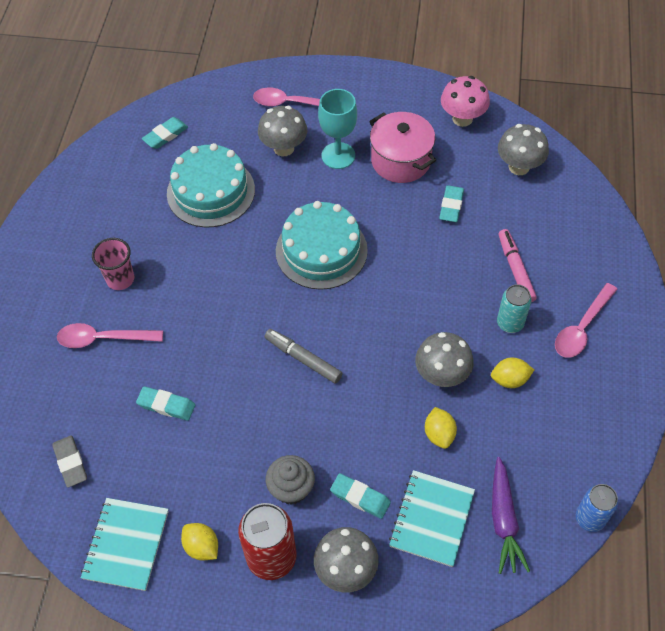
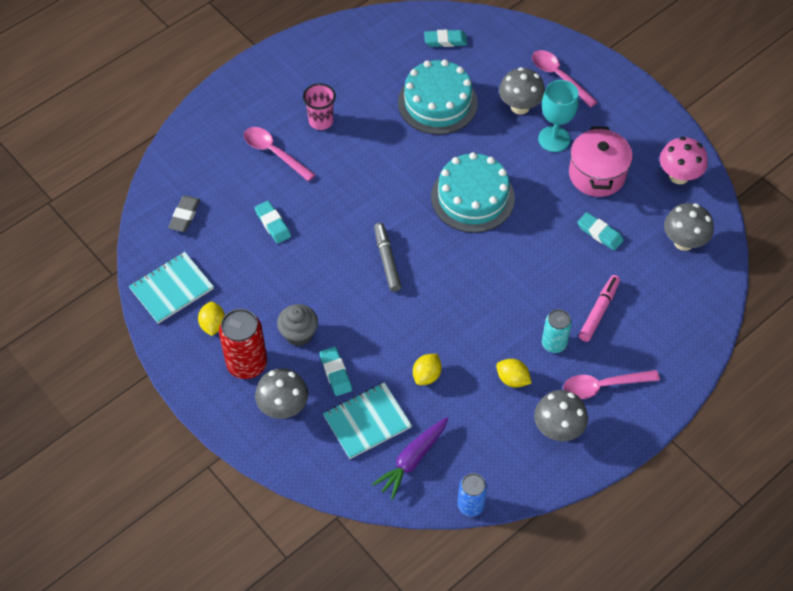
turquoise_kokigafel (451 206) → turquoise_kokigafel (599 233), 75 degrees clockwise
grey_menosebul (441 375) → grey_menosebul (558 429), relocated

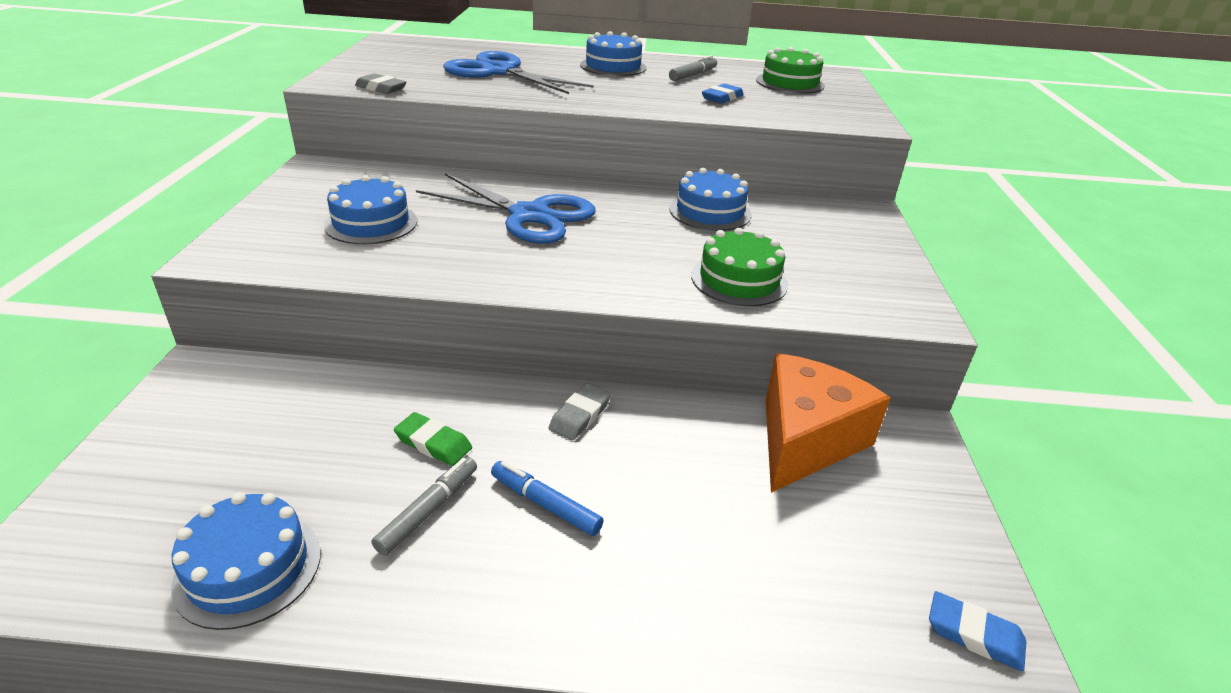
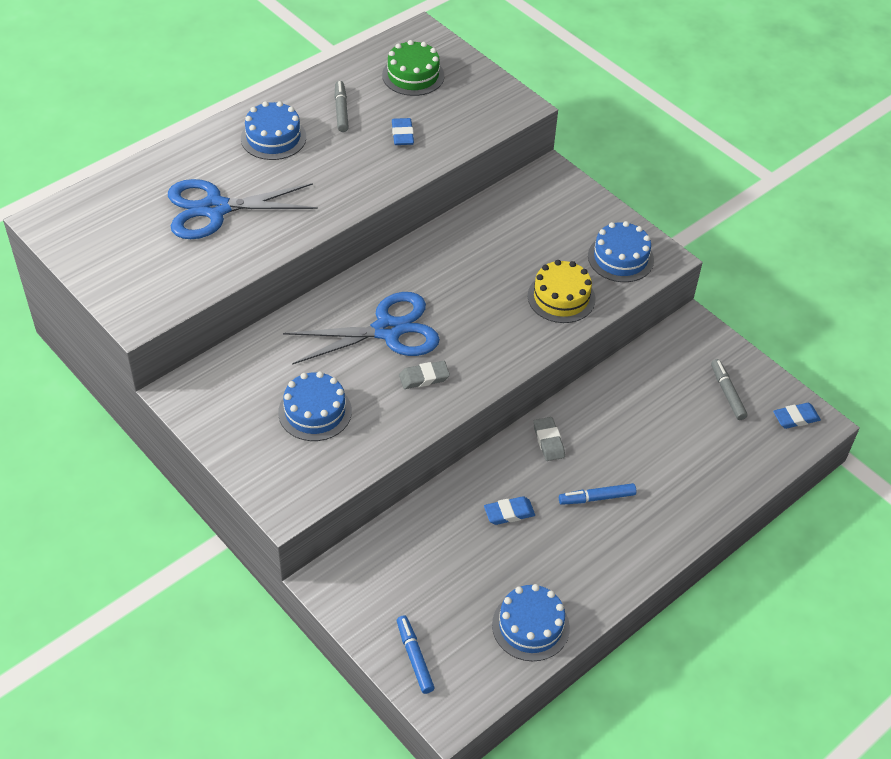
grey_kokigafel (381 88) → grey_kokigafel (424 377), relocated
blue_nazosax (710 212) → blue_nazosax (620 258), relocated
green_nazosax (739 280) → yellow_nazosax (561 297)
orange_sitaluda (805 440) → -
green_kokigafel (433 443) → blue_kokigafel (509 513)
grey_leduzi (428 511) → grey_leduzi (727 393), relocated
- → blue_leduzi (414 657)

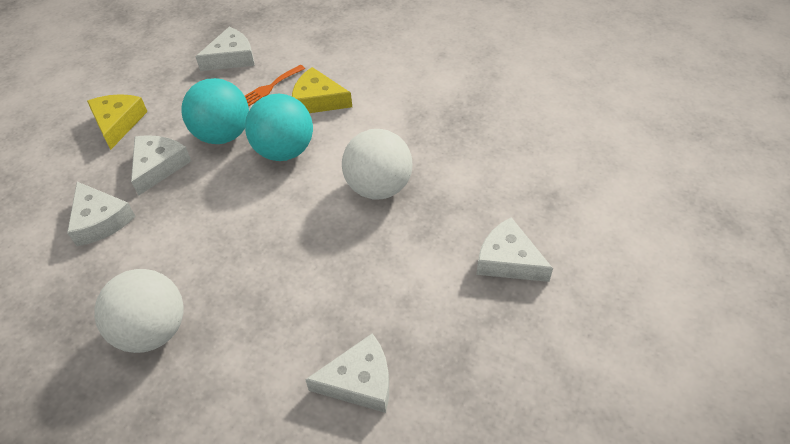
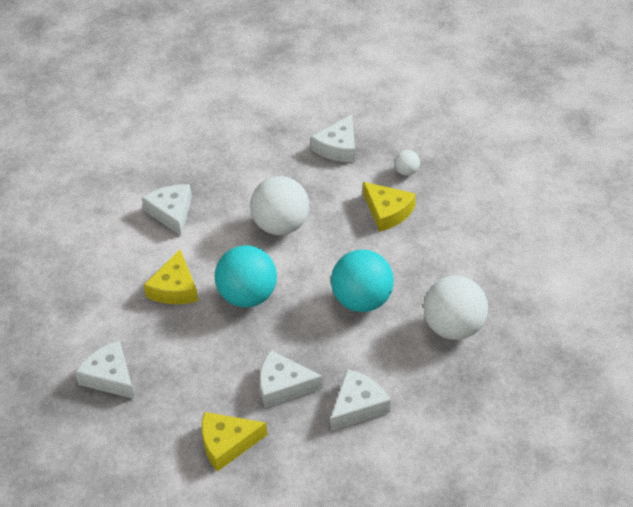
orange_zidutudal (270 87) → -
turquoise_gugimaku (223 135) → turquoise_gugimaku (362 301), relocated
white_sitaluda (359 381) → white_sitaluda (171 212), relocated
- → white_gugimaku (406 172)
- → yellow_sitaluda (387 212)

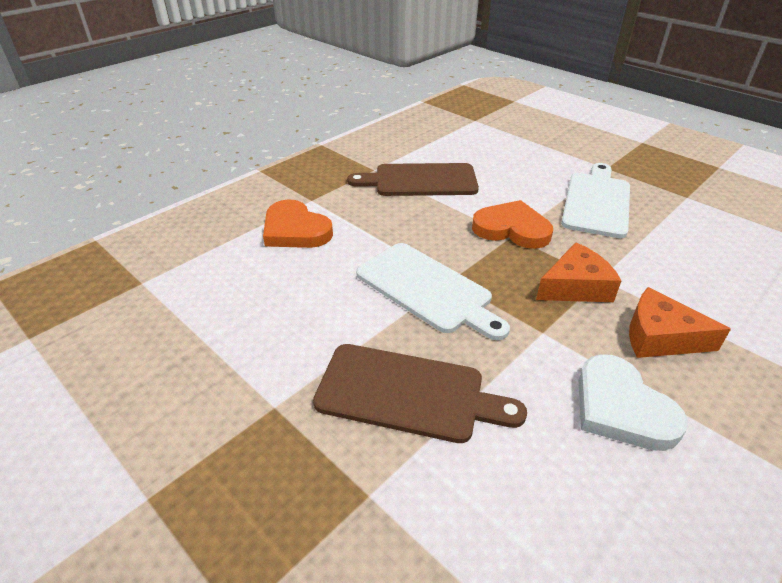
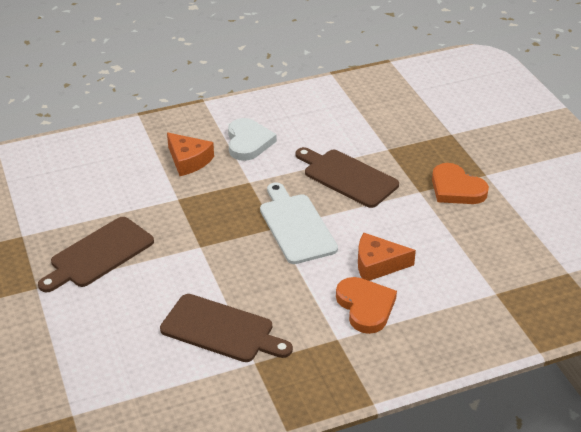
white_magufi (597 202) → brown_magufi (98 254)
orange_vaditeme (512 229) → orange_vaditeme (456 188), relocated
orange_sitaluda (575 287) → orange_sitaluda (378 264), relocated

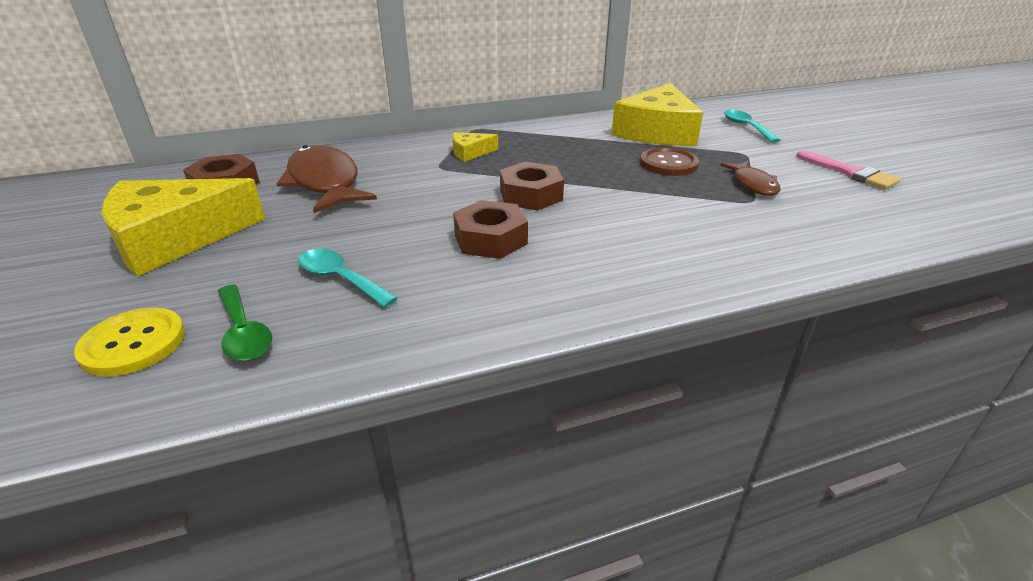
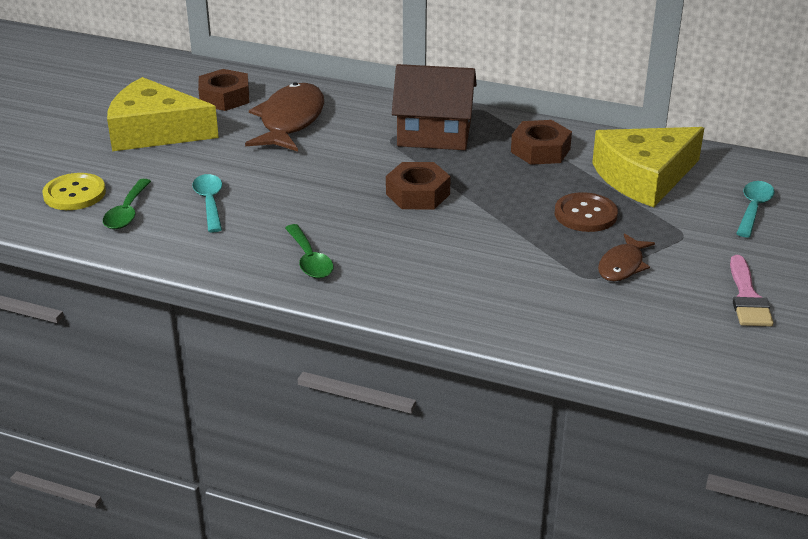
yellow_sitaluda (470 153) → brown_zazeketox (434 134)
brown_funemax (490 239) → brown_funemax (540 150), relocated
- → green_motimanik (309 260)

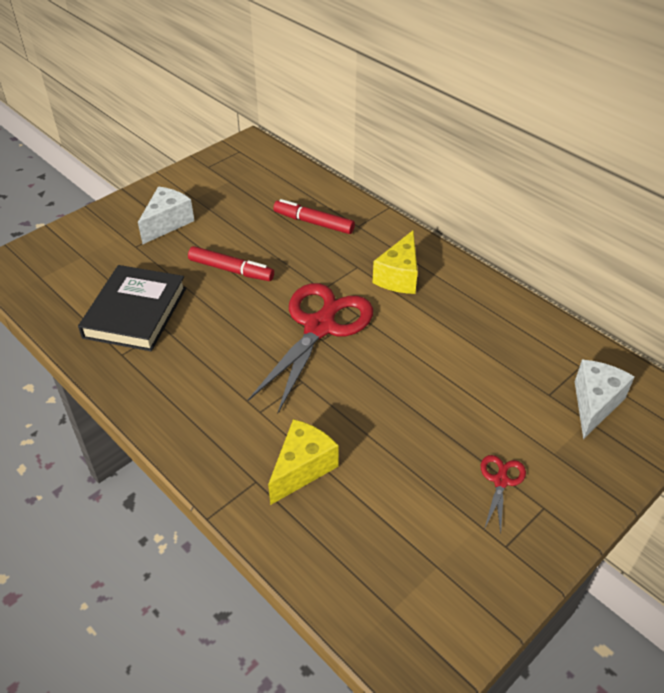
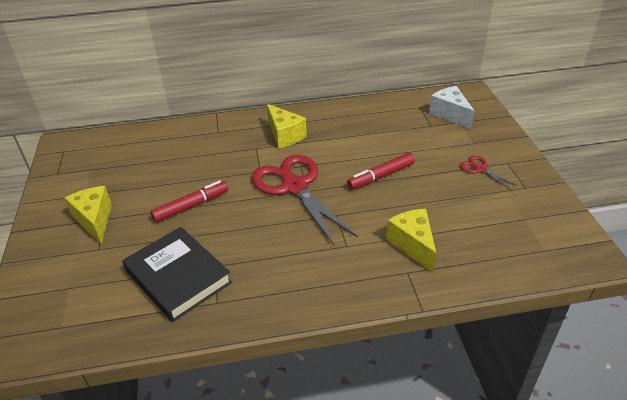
white_sitaluda (167 223) → yellow_sitaluda (95 220)
red_leduzi (314 223) → red_leduzi (381 176), relocated

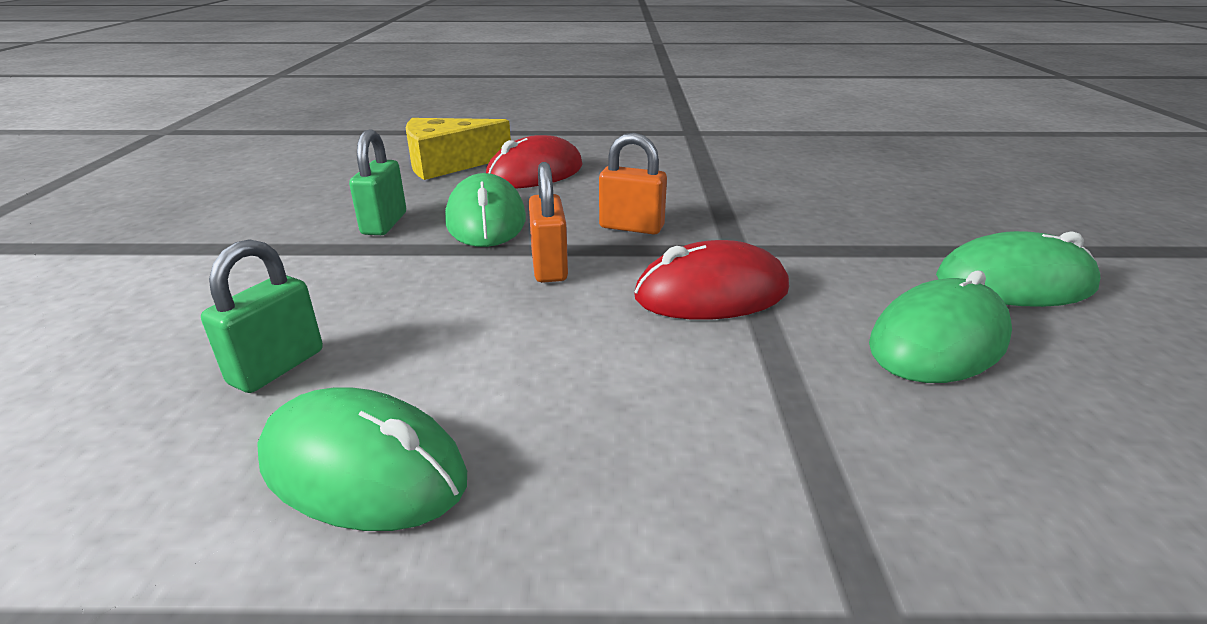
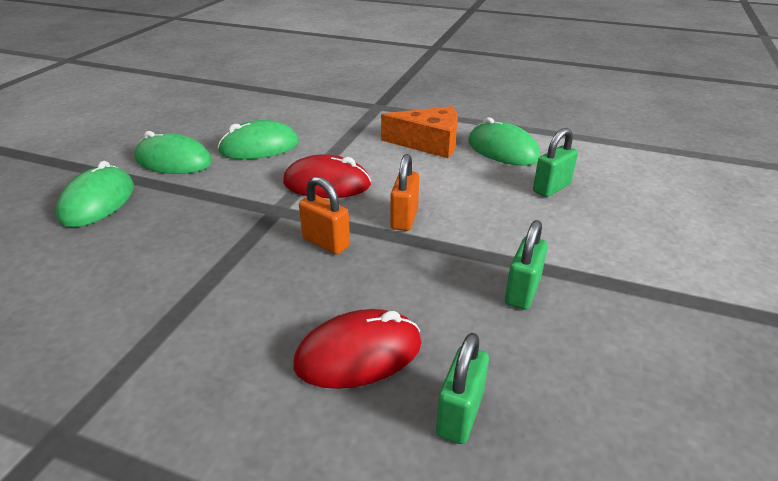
yellow_sitaluda (448 164) → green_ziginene (459 414)
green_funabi (486 220) → green_funabi (98 202), relocated
- → orange_sitaluda (429 143)

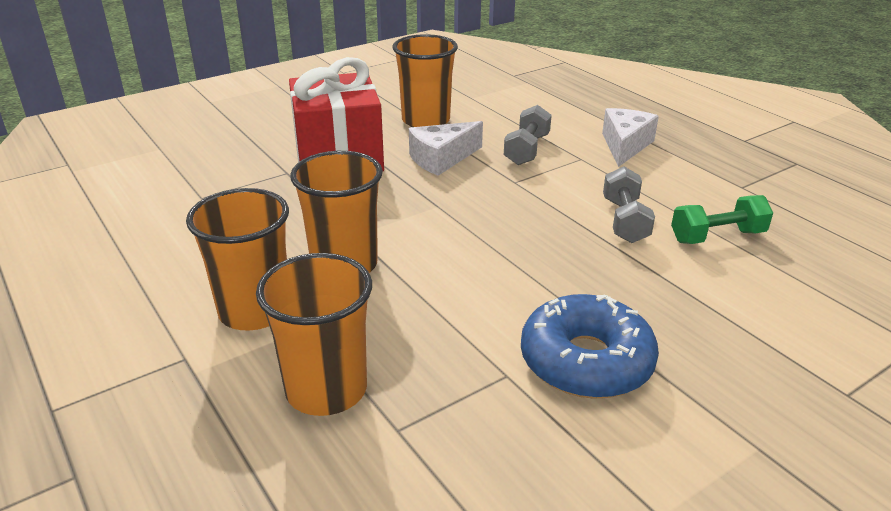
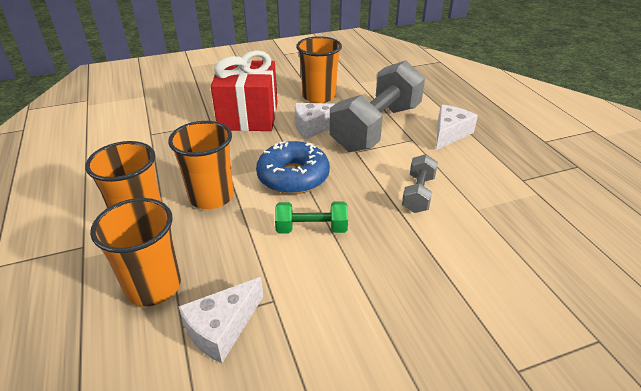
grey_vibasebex (527 150) → grey_vibasebex (376 128), x2.13
green_vibasebex (717 237) → green_vibasebex (311 229), relocated
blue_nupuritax (586 361) → blue_nupuritax (293 176), relocated
- → white_sitaluda (222 328)

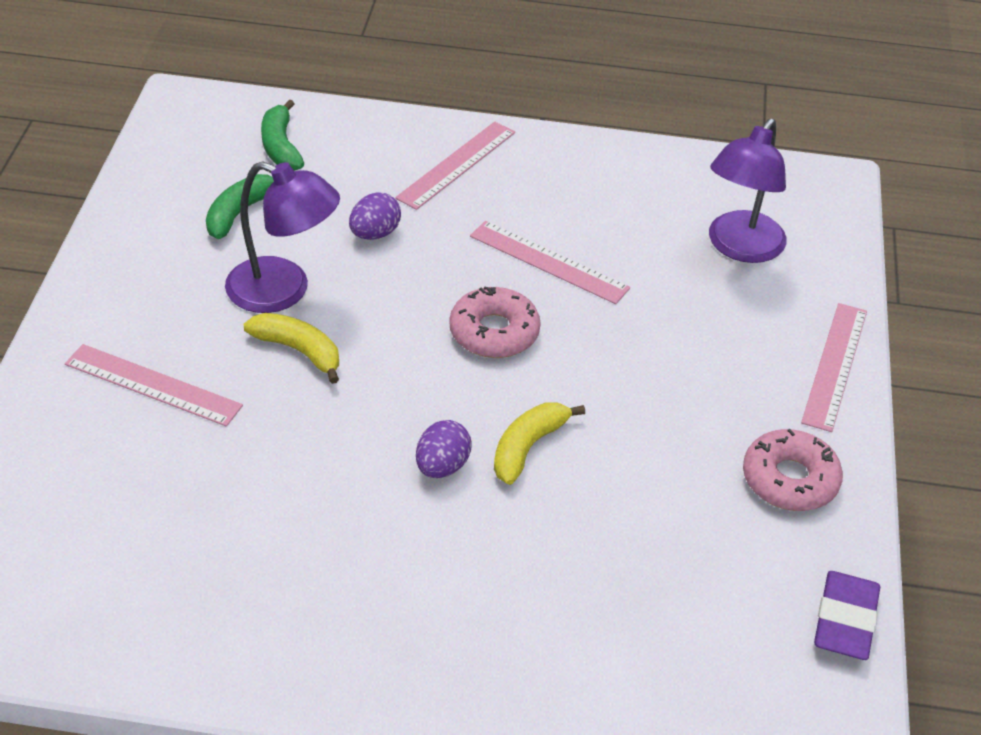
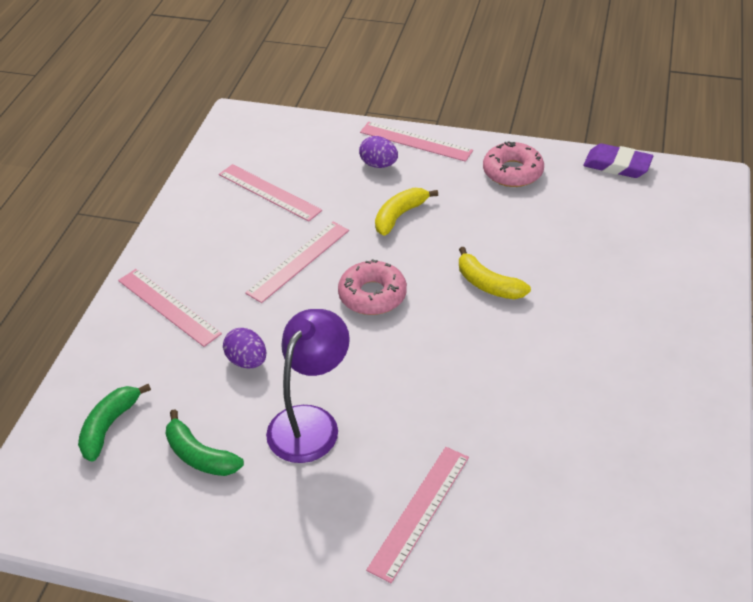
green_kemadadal (280 146) → green_kemadadal (109 426), 120 degrees clockwise
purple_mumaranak (740 248) → -
yellow_kemadadal (299 351) → yellow_kemadadal (399 216), relocated
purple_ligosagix (442 466) → purple_ligosagix (378 165), relocated
- → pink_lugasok (269 192)

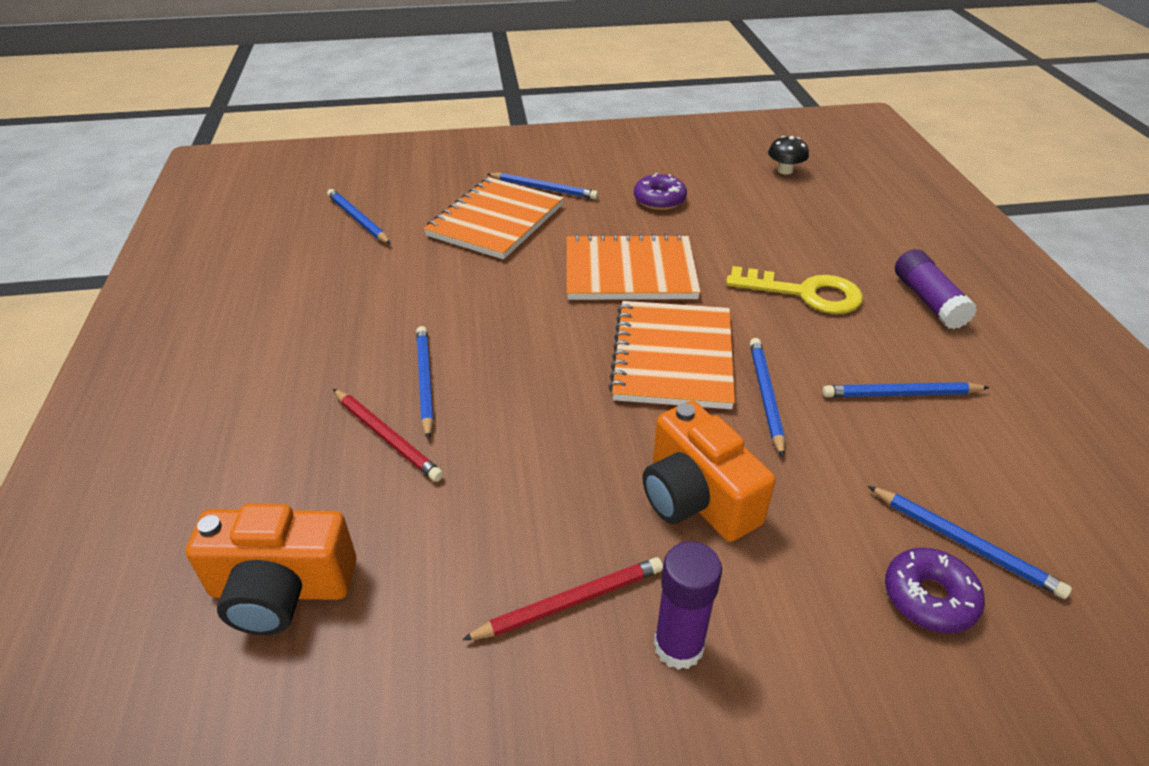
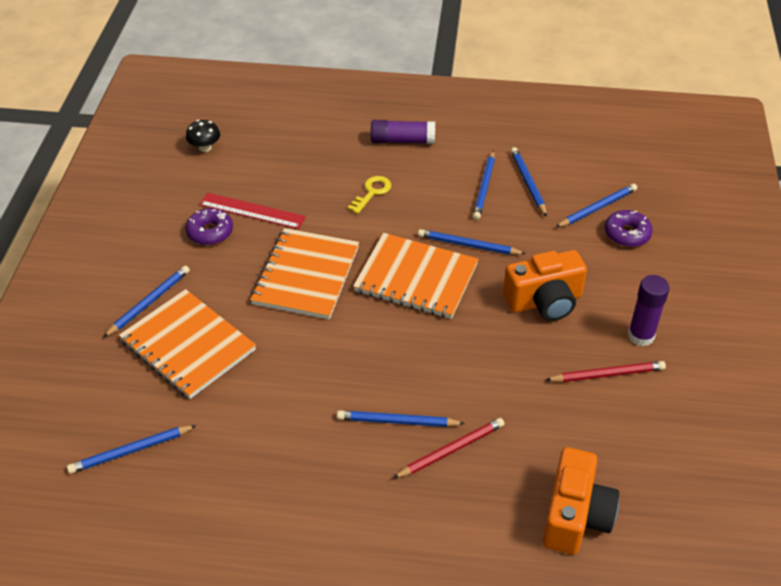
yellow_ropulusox (805 293) → yellow_ropulusox (372 192), x0.61
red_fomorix (570 602) → red_fomorix (607 374), 90 degrees clockwise
- → blue_fomorix (528 183)
- → red_lugasok (252 211)

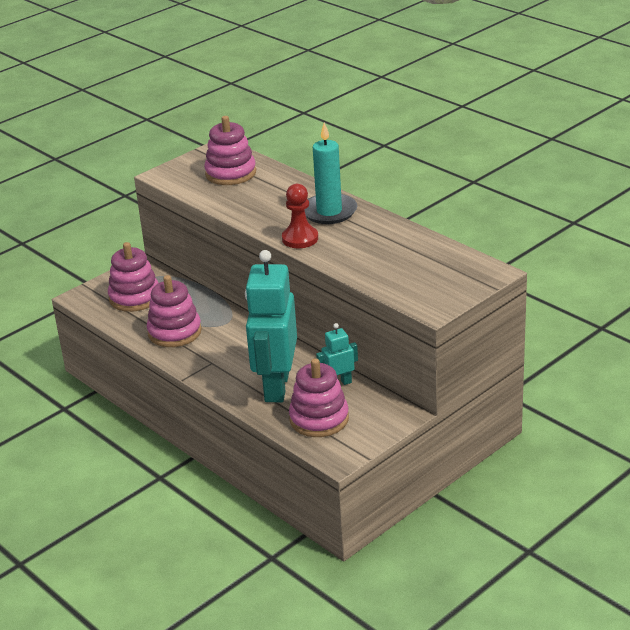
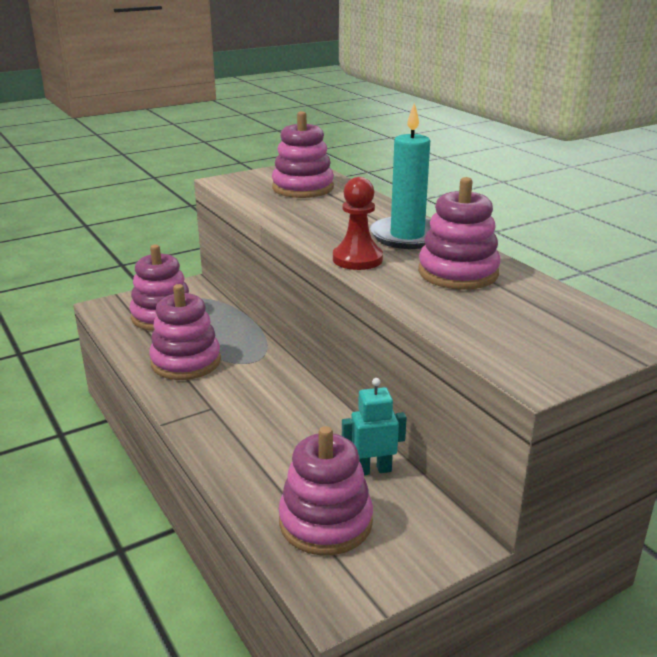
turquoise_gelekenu (276 387) → -
- → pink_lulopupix (458 273)

